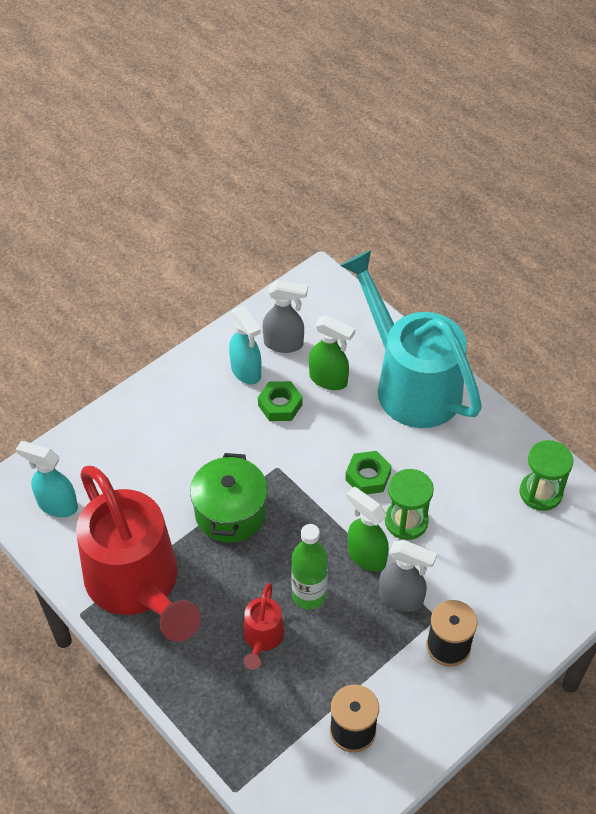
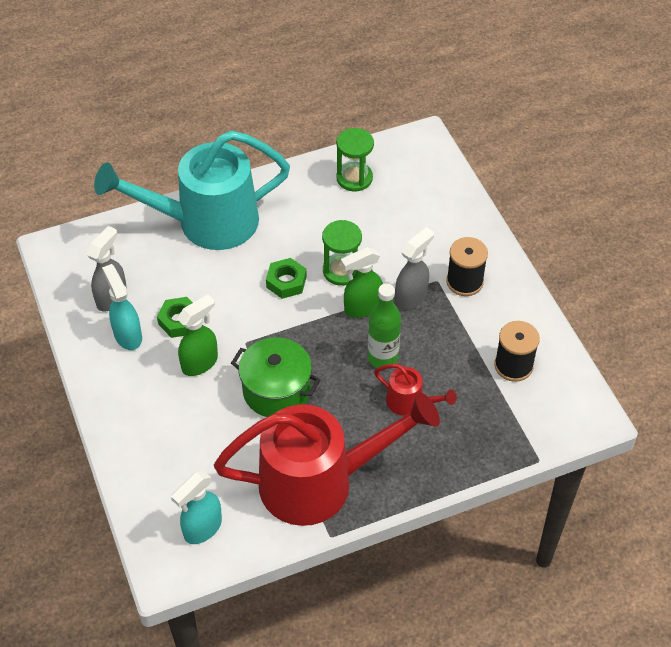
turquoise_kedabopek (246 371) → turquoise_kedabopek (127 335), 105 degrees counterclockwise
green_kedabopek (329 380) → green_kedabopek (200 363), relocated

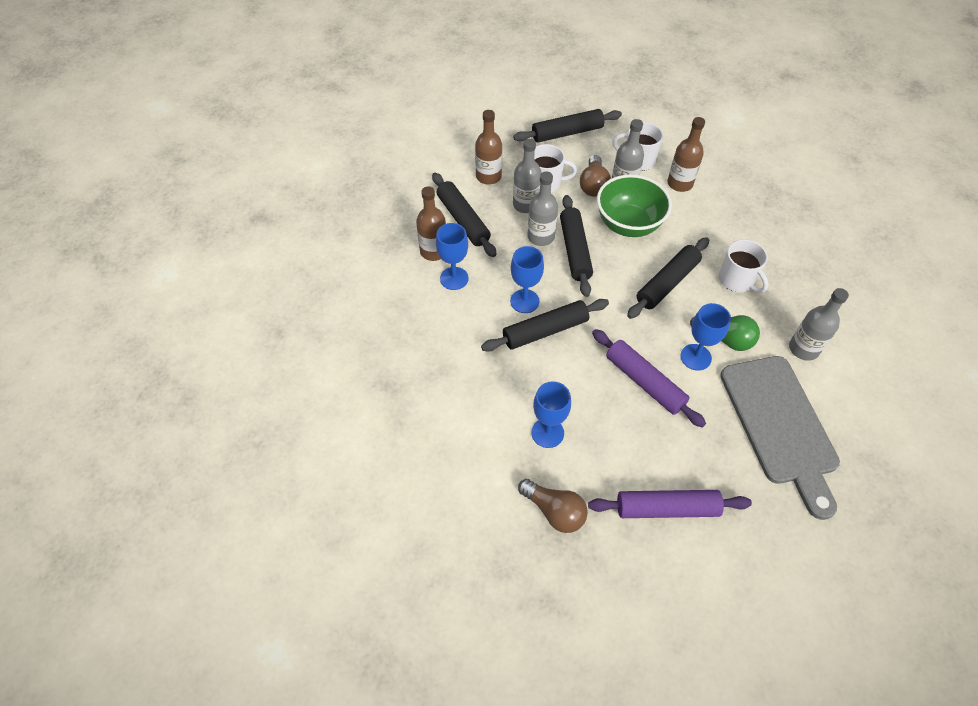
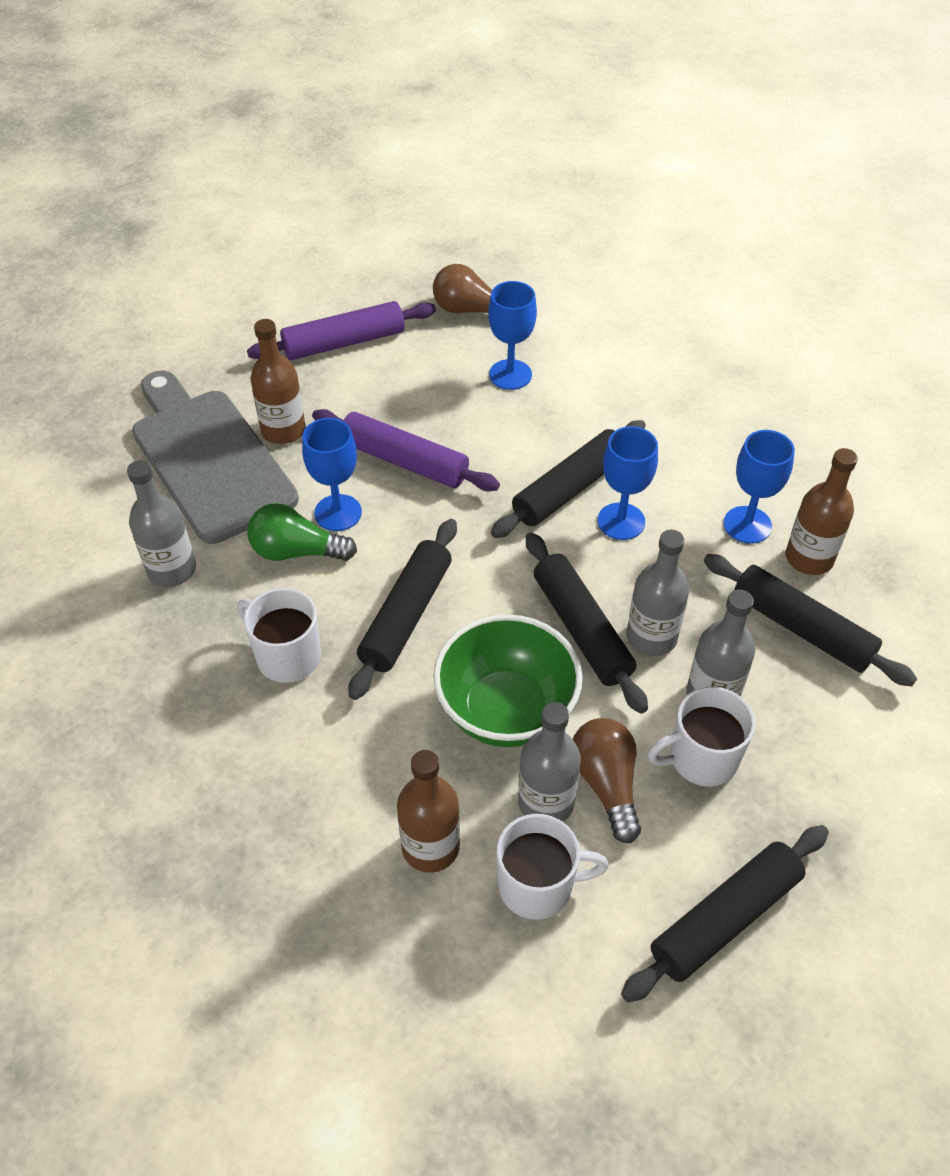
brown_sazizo (488 176) → brown_sazizo (283 430), relocated

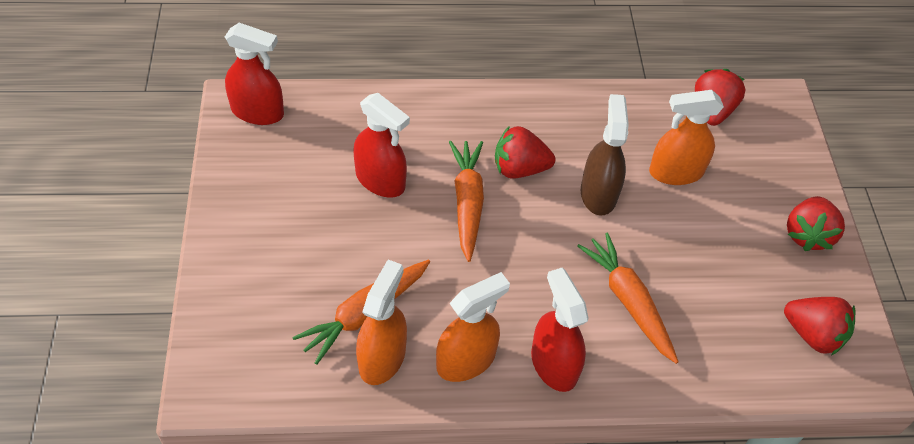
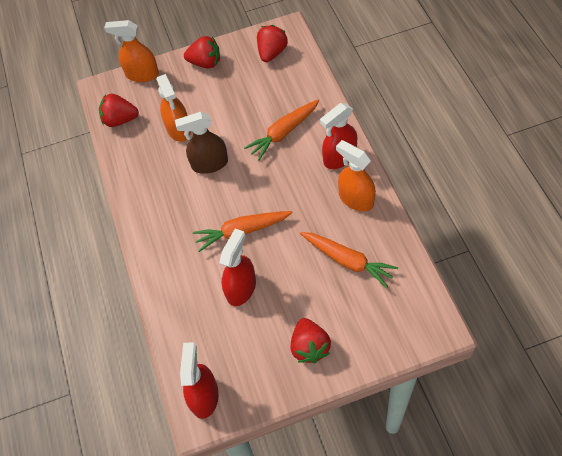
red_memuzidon (519 168) → red_memuzidon (310 347), relocated
orange_kedabopek (382 358) → orange_kedabopek (142 74), relocated

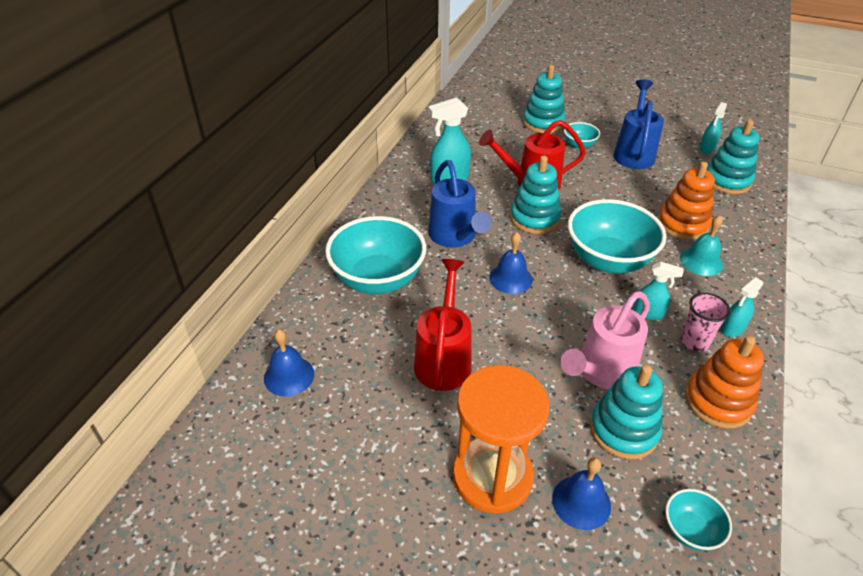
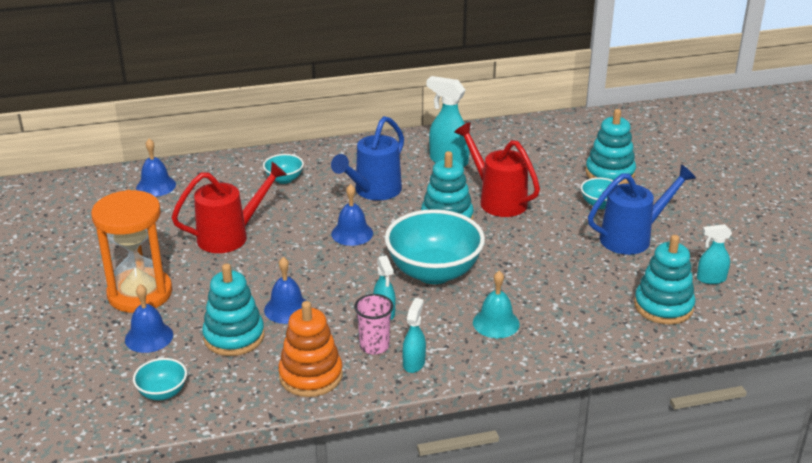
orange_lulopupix (682 224) → -
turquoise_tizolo (378 279) → turquoise_tizolo (284 179), x0.47
turquoise_kedabopek (732 329) → turquoise_kedabopek (414 363), 90 degrees clockwise
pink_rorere (601 372) → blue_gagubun (287 309)

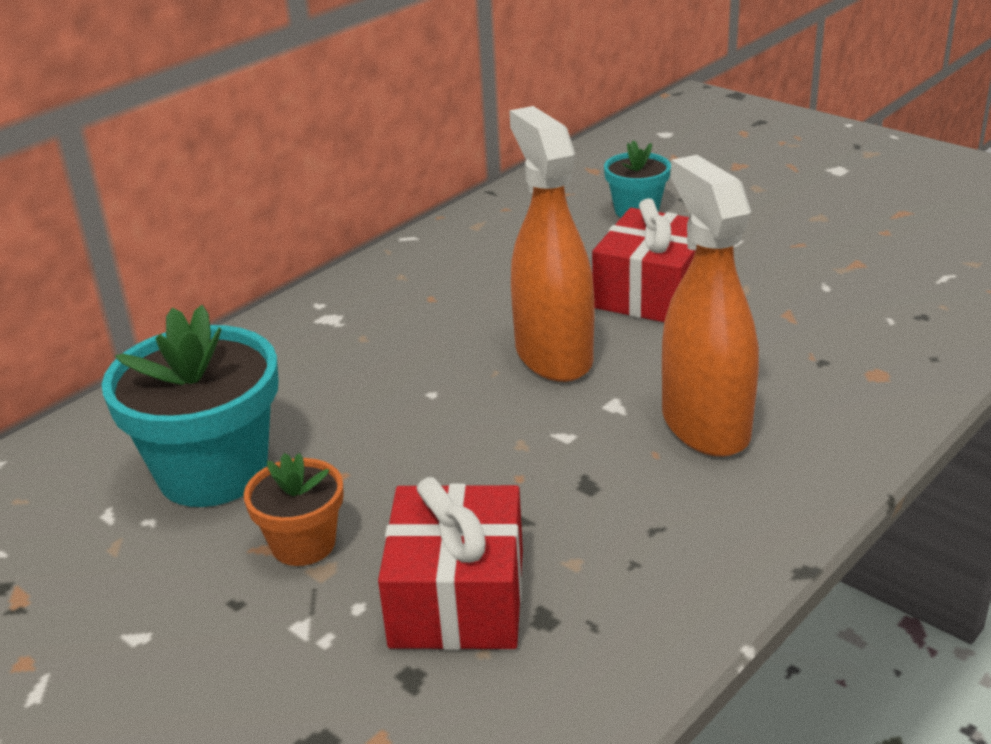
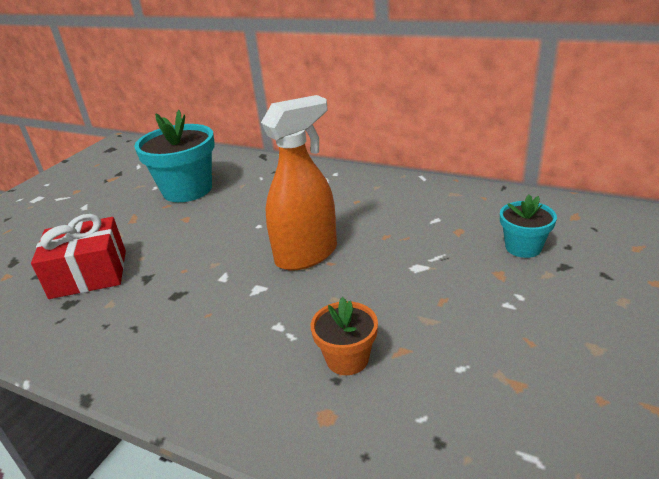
orange_kedabopek (705 425) → -
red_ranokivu (652 293) → -
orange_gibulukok (303 544) → orange_gibulukok (347 359), relocated

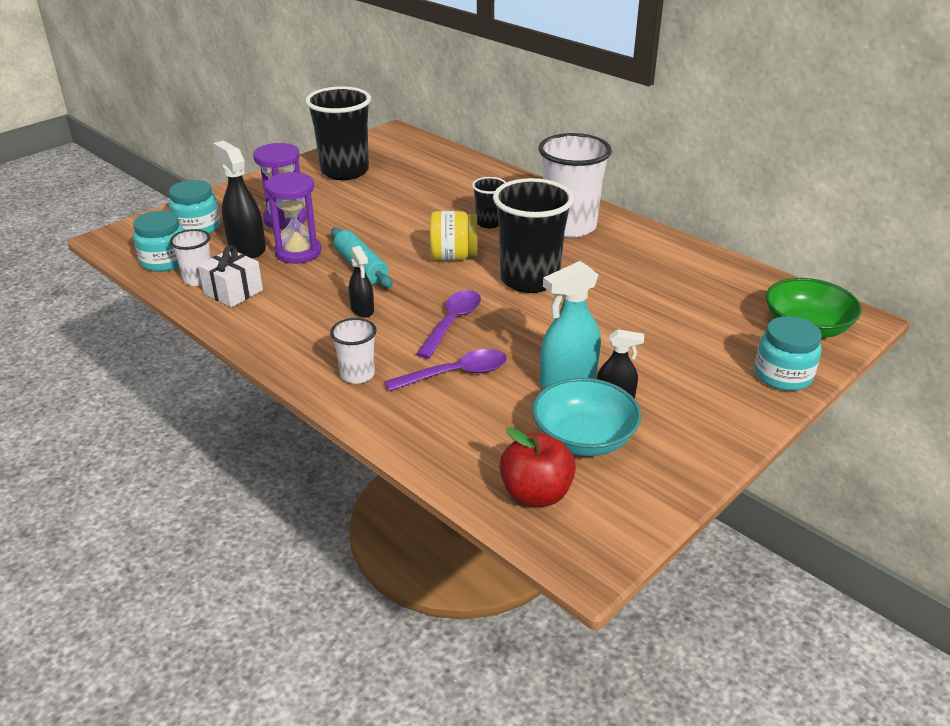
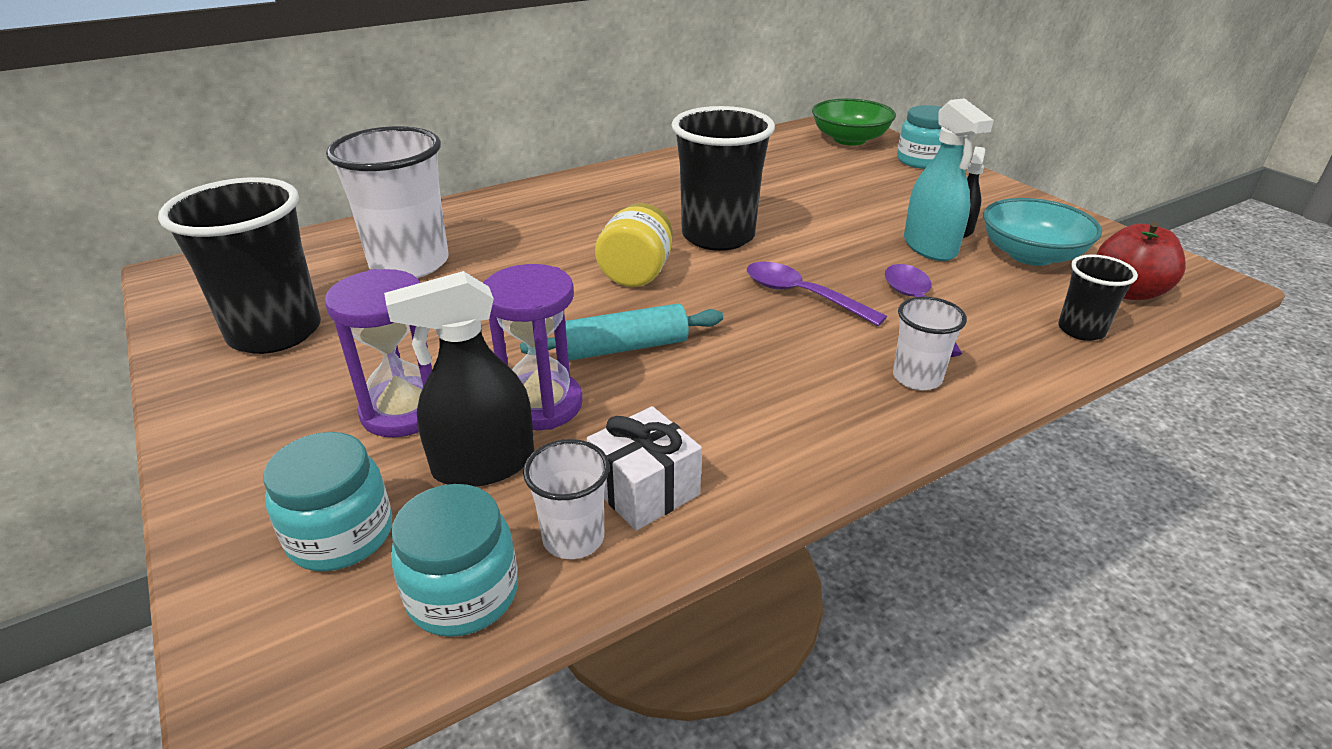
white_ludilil (569 226) → white_ludilil (409 263), relocated
black_ludilil (489 223) → black_ludilil (1081 330), relocated
black_kedabopek (362 310) → -

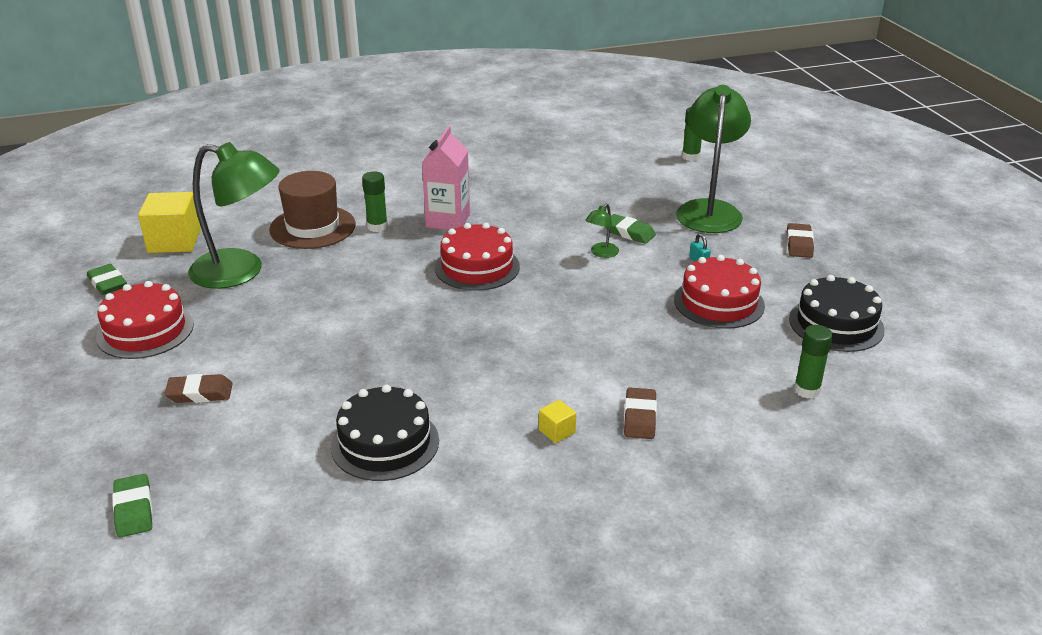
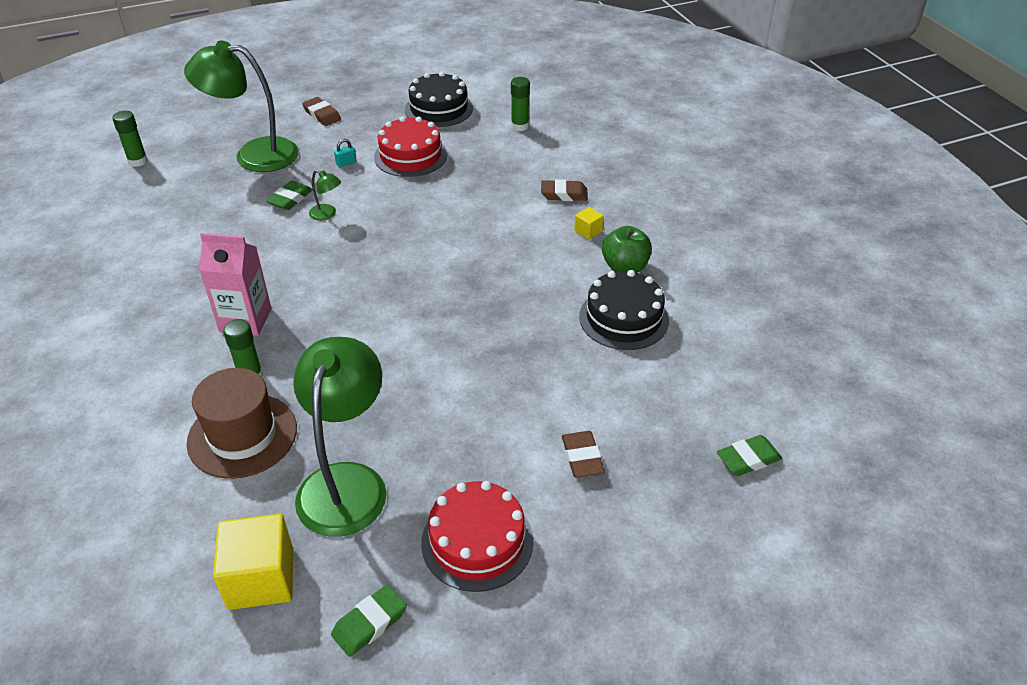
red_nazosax (477 267) → -
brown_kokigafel (799 244) → brown_kokigafel (322 115), 45 degrees clockwise
- → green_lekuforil (625 267)

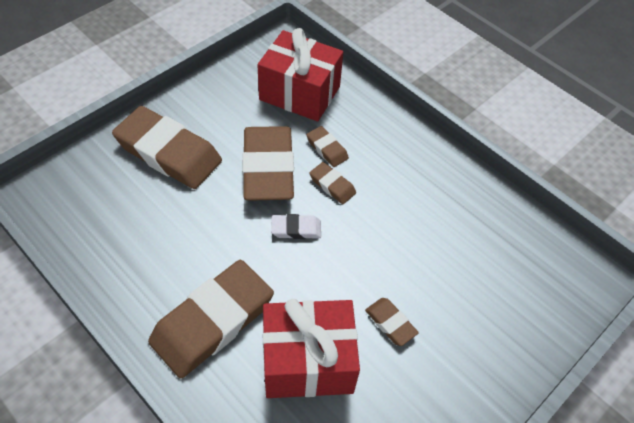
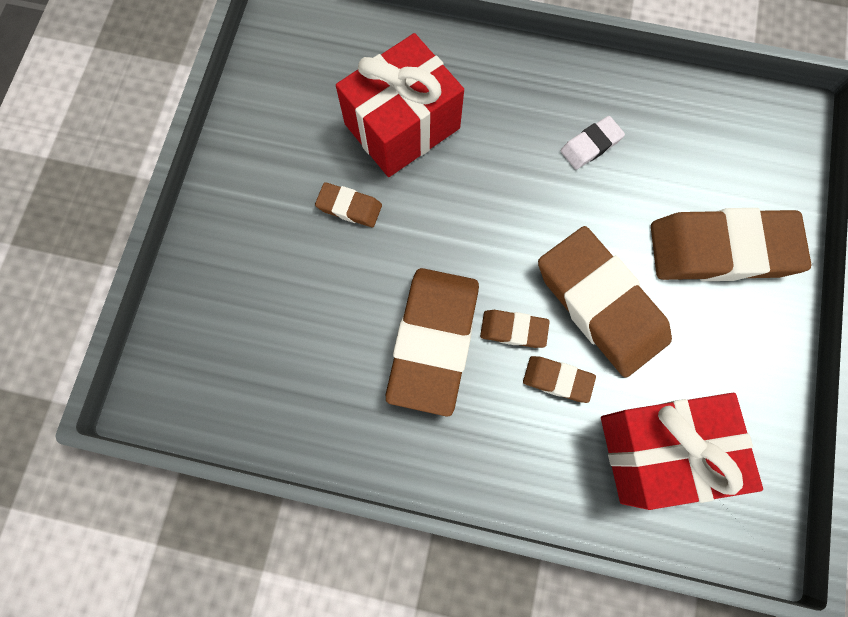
white_kokigafel (296 229) → white_kokigafel (590 145), relocated
brown_kokigafel (212 321) → brown_kokigafel (433 341), relocated

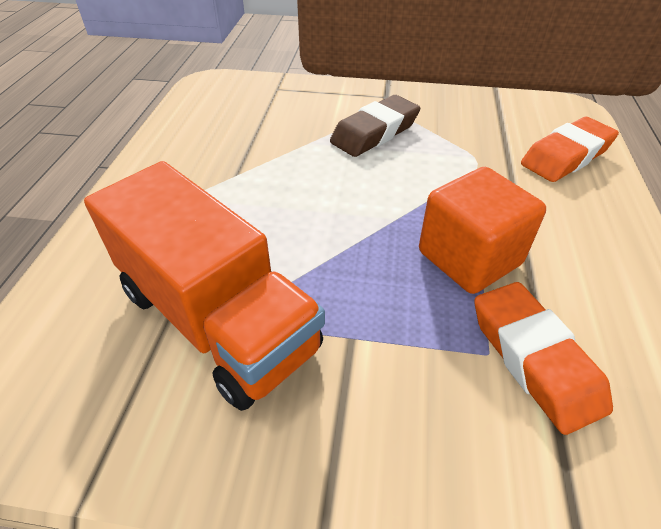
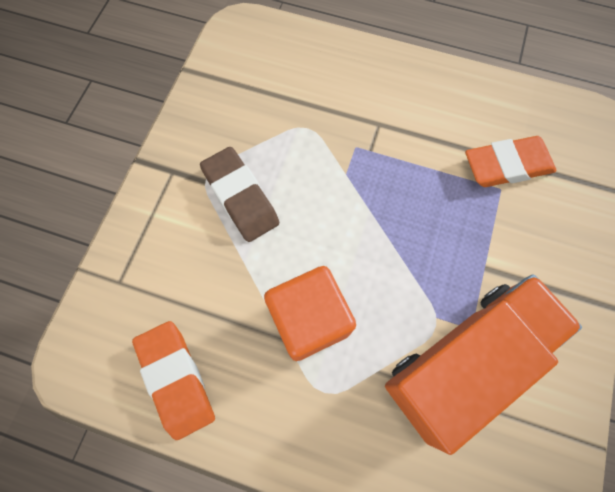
orange_kokigafel (566 156) → orange_kokigafel (176 379), relocated
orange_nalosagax (469 258) → orange_nalosagax (309 320), relocated

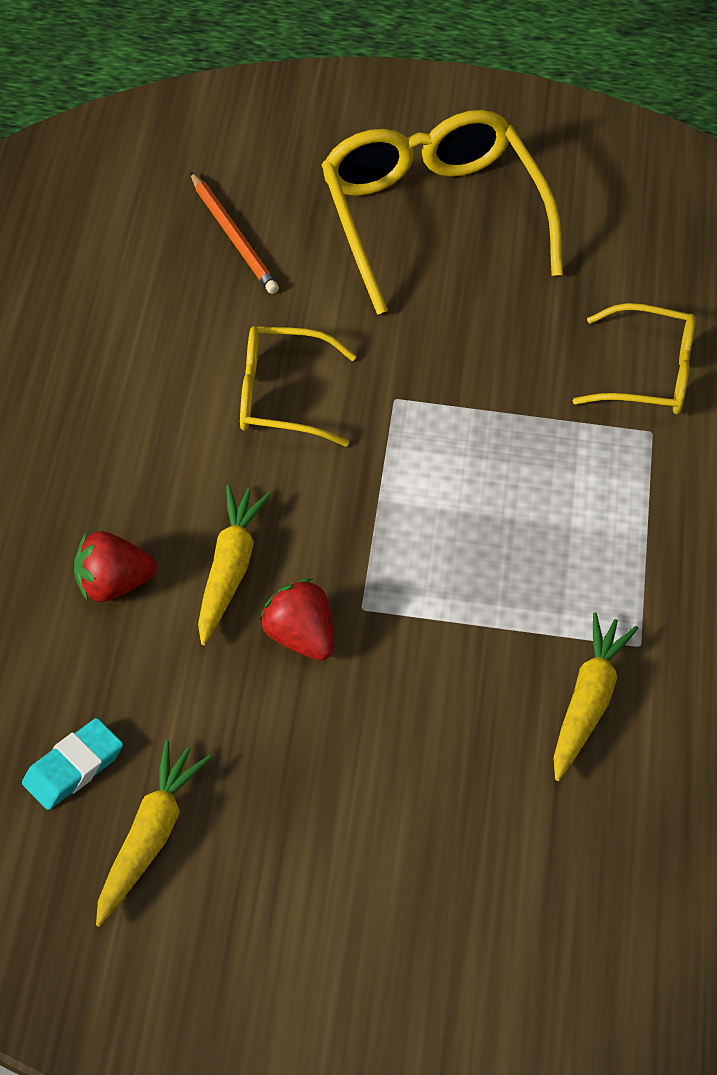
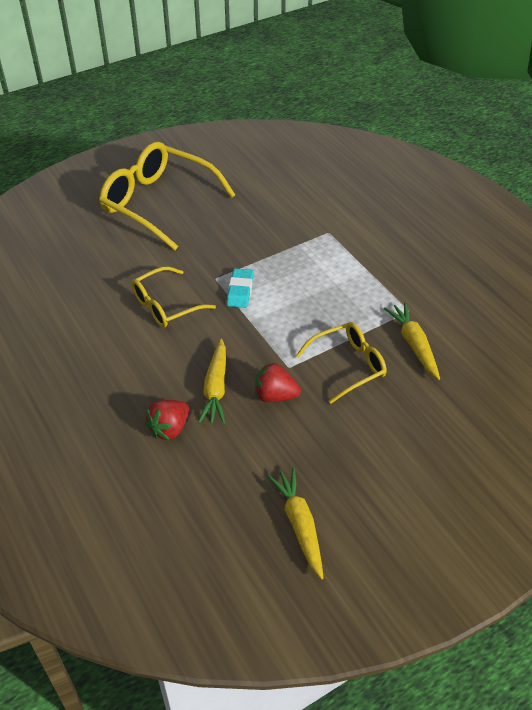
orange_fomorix (233 237) → -
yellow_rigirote (648 374) → yellow_rigirote (348 365), relocated
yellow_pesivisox (229 570) → yellow_pesivisox (216 388), 150 degrees counterclockwise
turquoise_kokigafel (73 768) → turquoise_kokigafel (240 291), relocated

